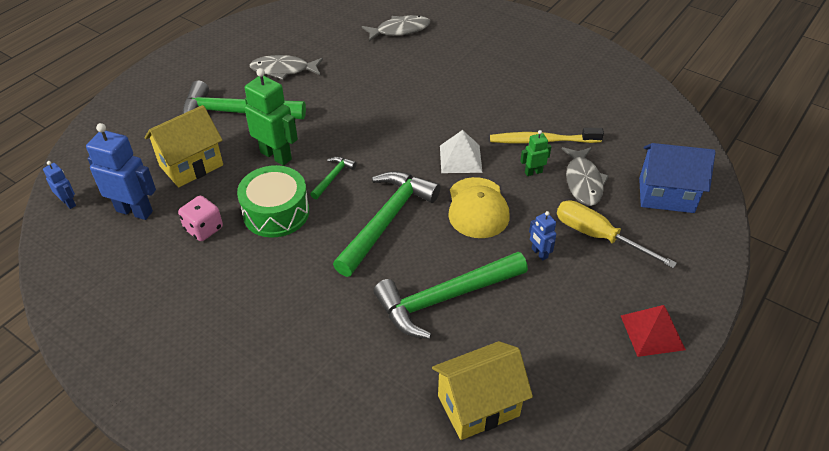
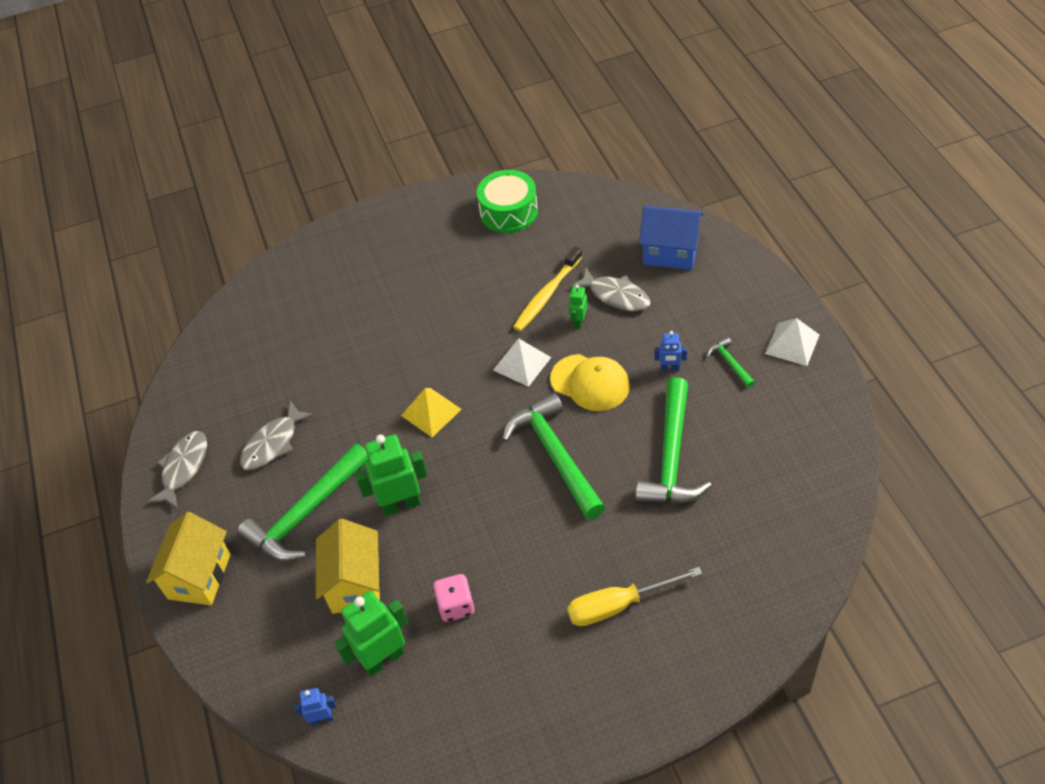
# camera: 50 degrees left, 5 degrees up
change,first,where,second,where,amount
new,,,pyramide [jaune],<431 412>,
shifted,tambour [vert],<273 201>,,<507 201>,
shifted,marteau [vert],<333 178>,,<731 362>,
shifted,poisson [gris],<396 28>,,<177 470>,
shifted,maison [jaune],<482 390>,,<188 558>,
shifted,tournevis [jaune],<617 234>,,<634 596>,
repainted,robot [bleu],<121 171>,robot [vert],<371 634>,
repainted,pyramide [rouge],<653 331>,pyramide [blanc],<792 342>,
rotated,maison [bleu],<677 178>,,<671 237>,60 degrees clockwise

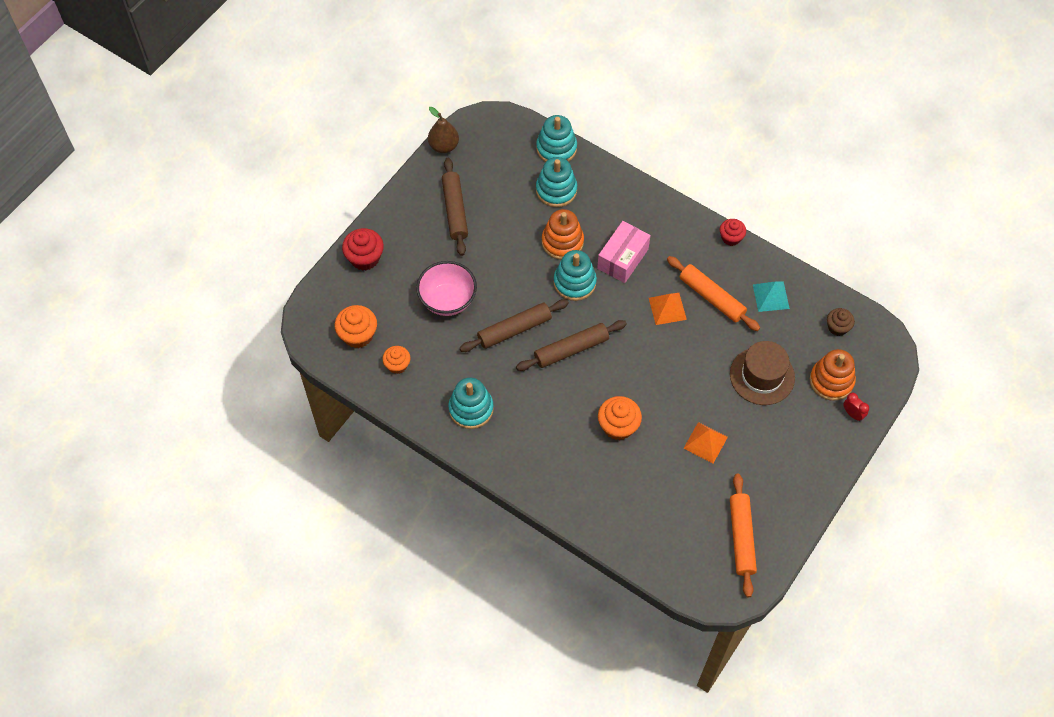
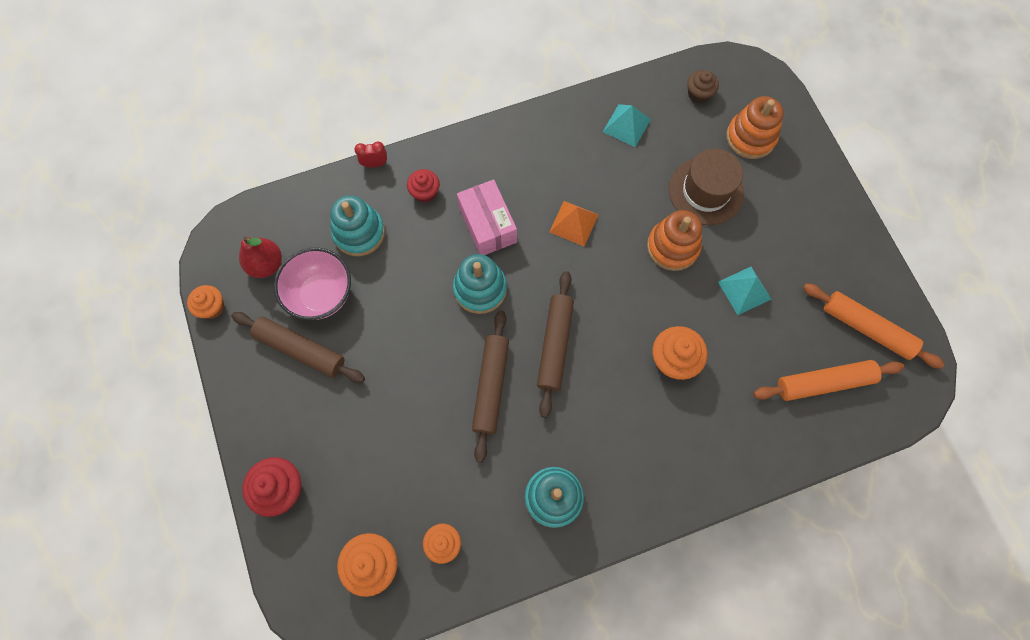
# camera: 55 degrees left, 10 degrees up
change,first,where,second,where,amount
gone,jouet à empiler [turquoise],<556 138>,,,
new,,,poire [rouge],<260 257>,
shifted,bol [rose],<446 288>,,<312 283>,
shifted,jouet à empiler [orange],<563 234>,,<674 240>,
shifted,rouleau à pâtisserie [orange],<713 293>,,<828 380>,
shifted,muffin [rouge],<733 232>,,<423 186>,
shifted,réveil [rouge],<856 407>,,<370 155>,
swapped,poire [marron],<443 130>,muffin [orange],<205 302>,
repainted,pyramide [orange],<705 442>,pyramide [turquoise],<744 291>,

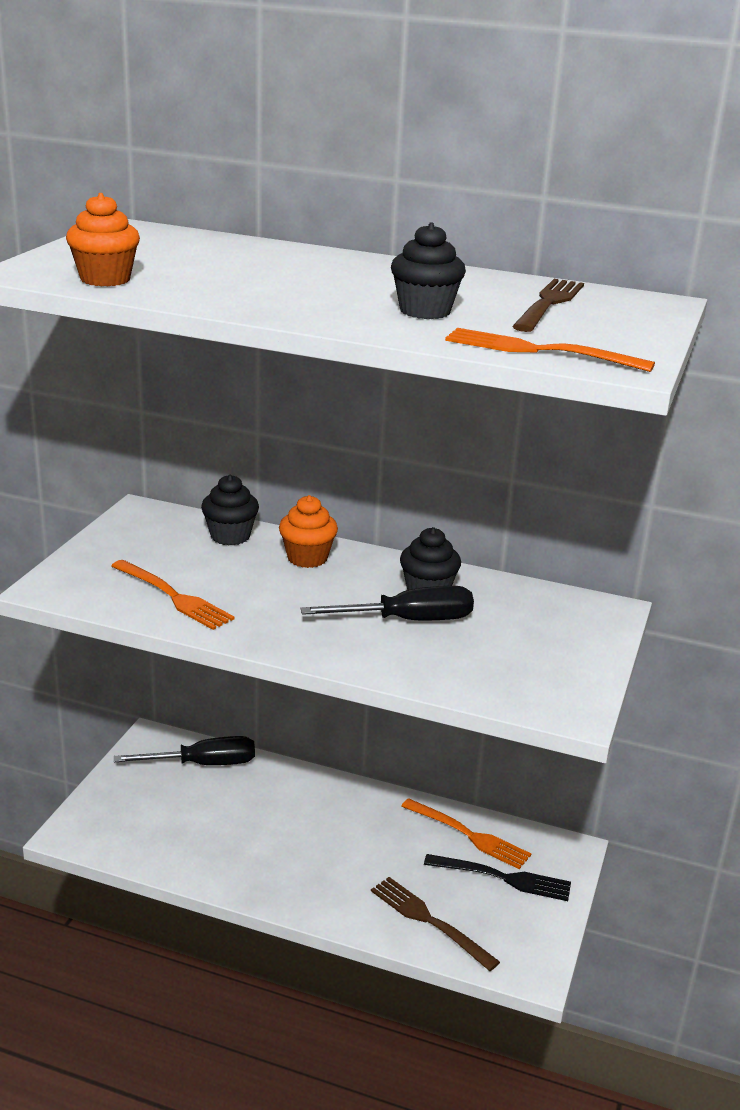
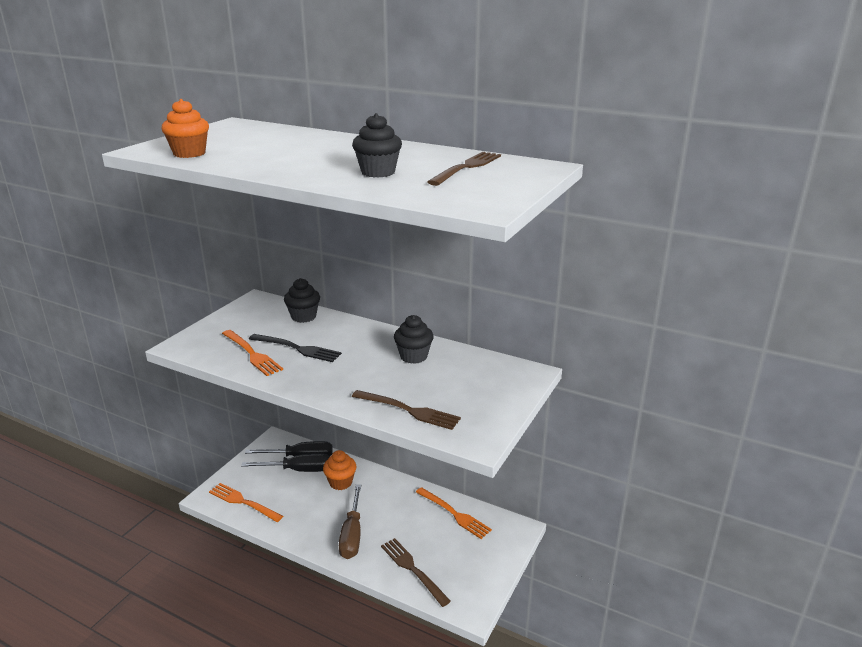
# camera: 10 degrees right, 0 degrees up
change,first,where,second,where,amount
new,,,tournevis [marron],<350 522>,
new,,,fourchette [marron],<406 410>,
shifted,muffin [orange],<308 531>,,<340 470>,
shifted,tournevis [noir],<387 603>,,<285 462>,
shifted,fourchette [noir],<497 877>,,<295 348>,
shifted,fourchette [orange],<550 350>,,<246 502>,

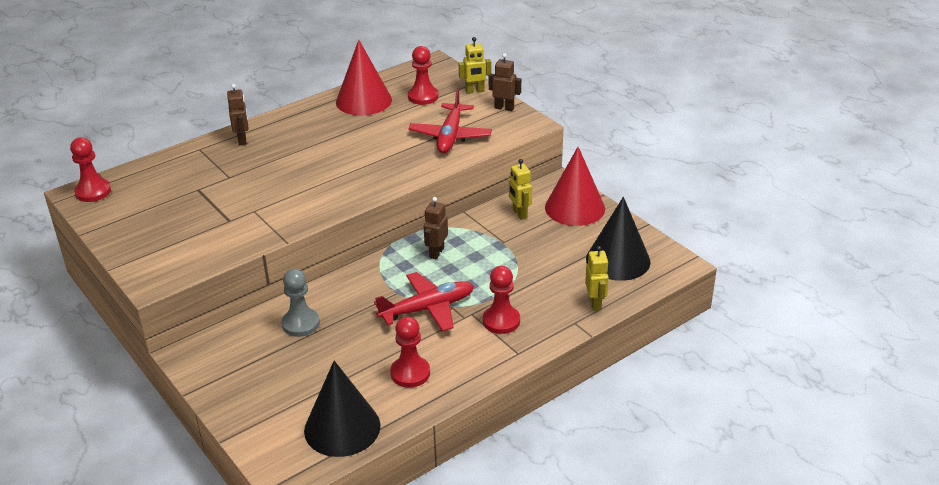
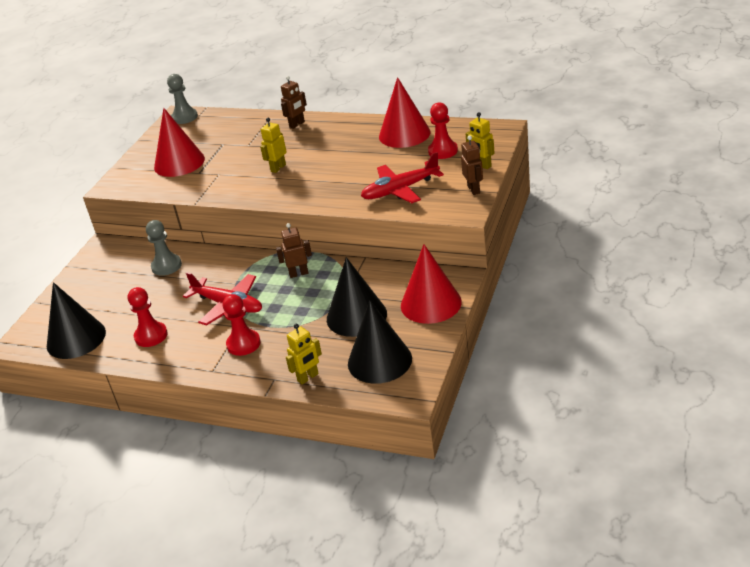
# camera: 60 degrees right, 0 degrees up
change,first,where,second,where,amount
new,,,cône [rouge],<179 142>,
new,,,cône [noir],<357 297>,
shifted,robot [jaune],<520 189>,,<273 145>,
repainted,pion [rouge],<90 169>,pion [gris],<182 99>,

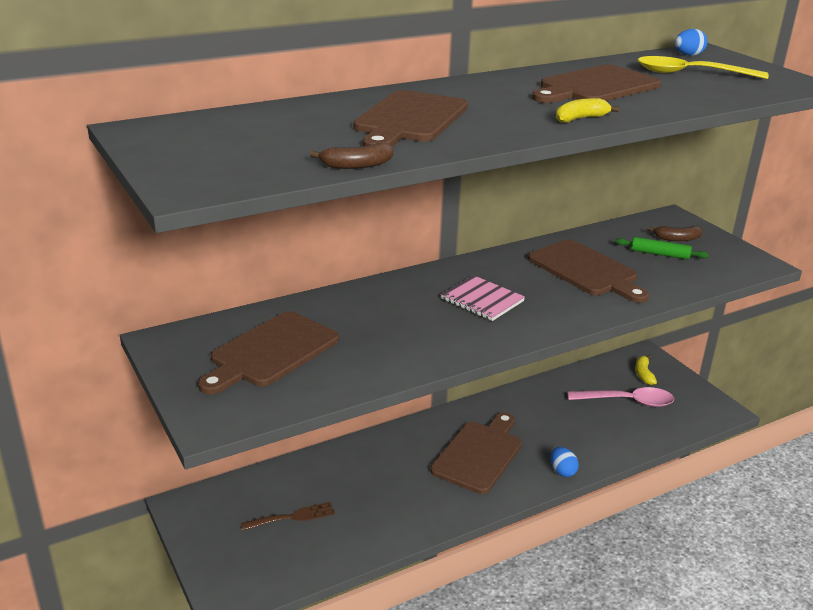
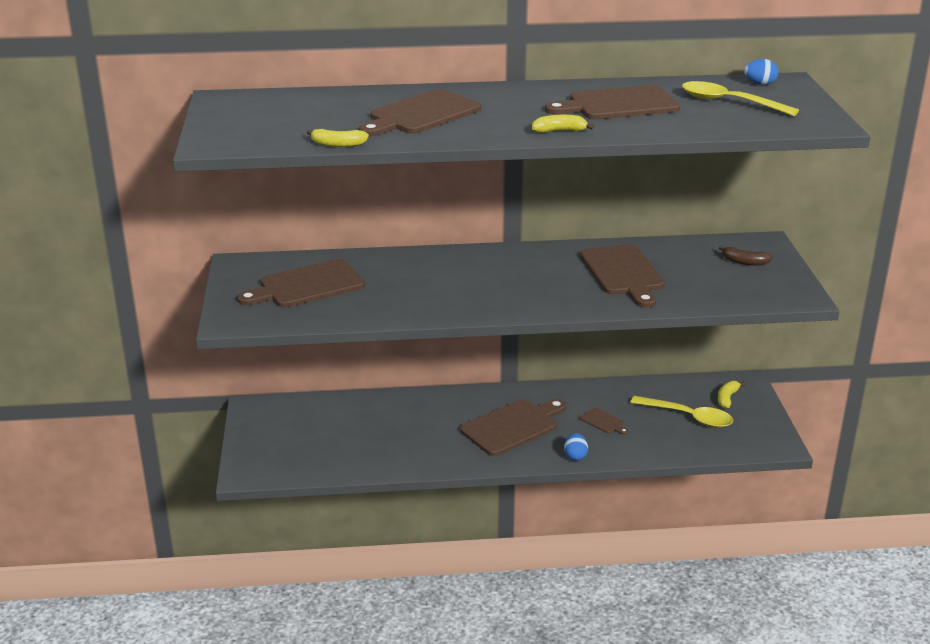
# camera: 25 degrees right, 0 degrees up
change,first,where,second,where,amount
gone,fourchette [marron],<288 516>,,,
gone,carnet [rose],<483 298>,,,
gone,rouleau à pâtisserie [vert],<662 248>,,,
new,,,planche à découper [marron],<604 421>,
repainted,banane [marron],<352 156>,banane [jaune],<338 138>,
repainted,cuillère [rose],<621 397>,cuillère [jaune],<681 412>,

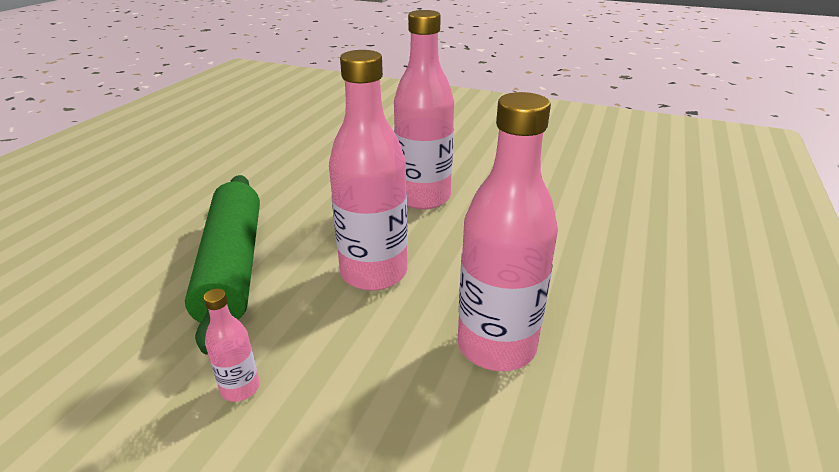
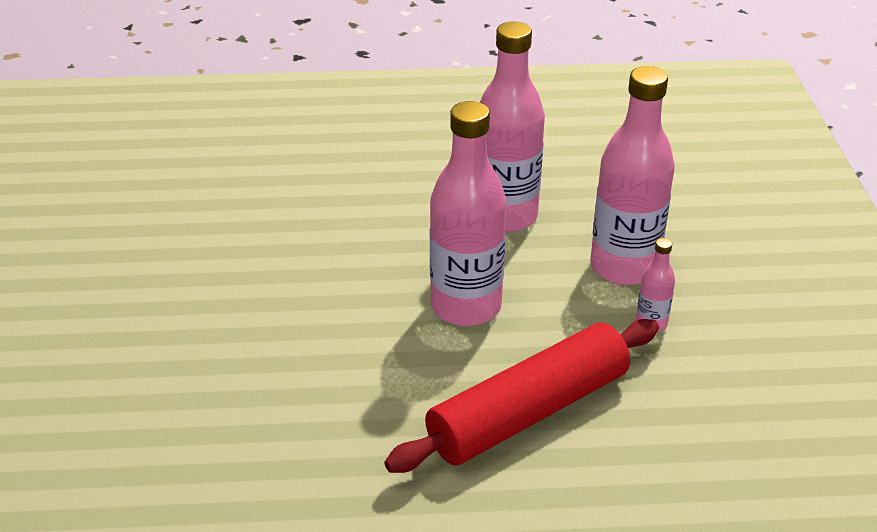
# camera: 115 degrees left, 5 degrees up
change,first,where,second,where,amount
shifted,bouteille [rose],<424 110>,,<632 175>,
repainted,rouleau à pâtisserie [vert],<222 264>,rouleau à pâtisserie [rouge],<521 396>,

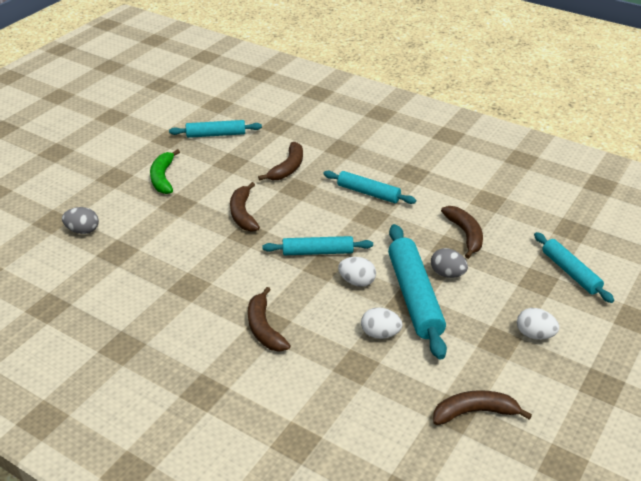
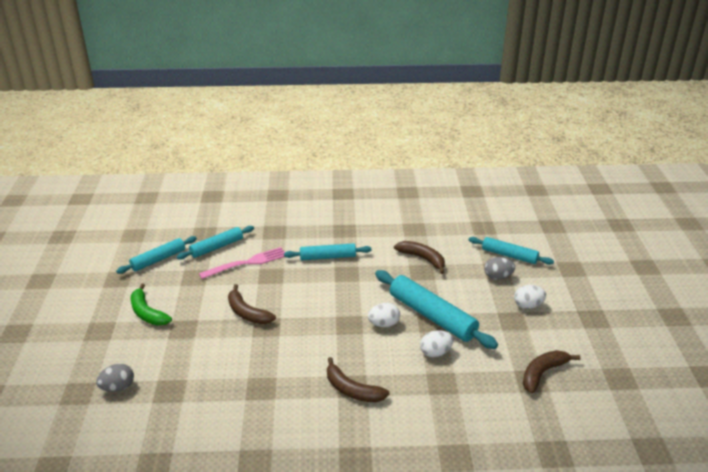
# camera: 35 degrees left, 5 degrees down
change,first,where,second,where,amount
shifted,rouleau à pâtisserie [turquoise],<317 245>,,<215 243>,
shifted,œuf [gris],<449 263>,,<499 268>,
swapped,banane [marron],<280 161>,fourchette [rose],<242 263>,

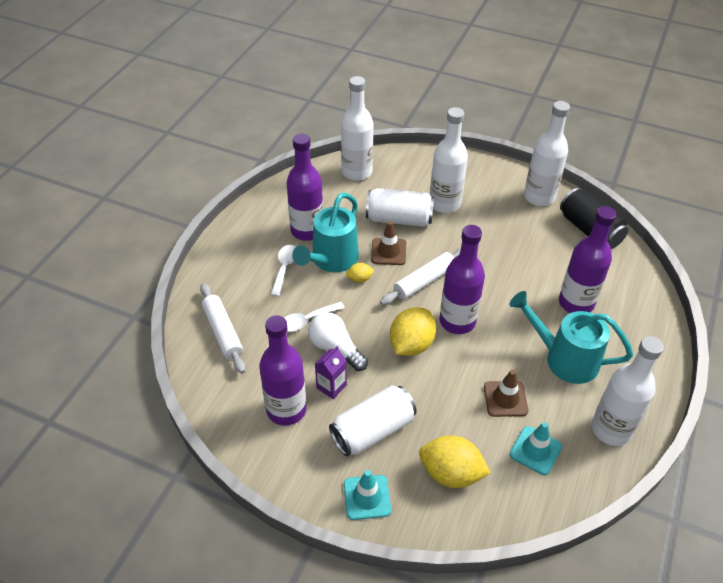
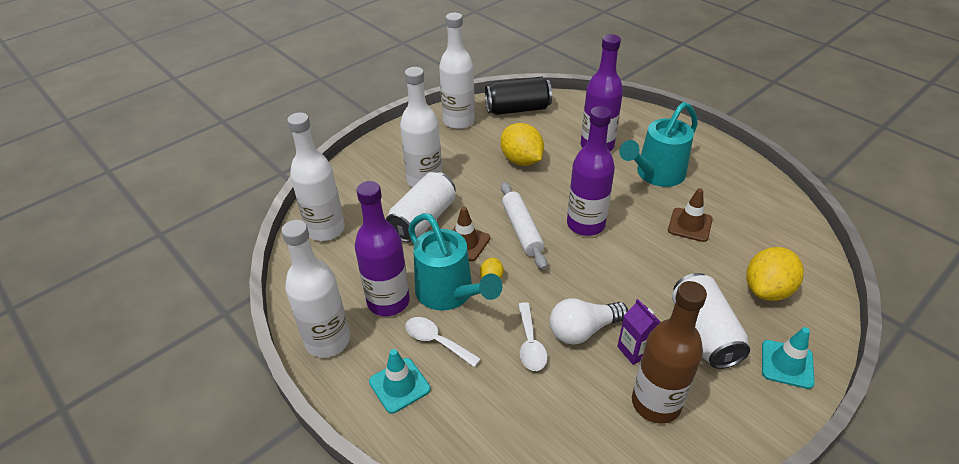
# camera: 65 degrees left, 5 degrees down
change,first,where,second,where,amount
gone,rouleau à pâtisserie [blanc],<223 328>,,,
shifted,citron [jaune],<413 331>,,<522 144>,
shifted,cône de chantier [turquoise],<536 448>,,<399 381>,
shifted,bouteille [blanc],<628 391>,,<315 289>,
repainted,bouteille [violet],<282 370>,bouteille [marron],<669 352>,

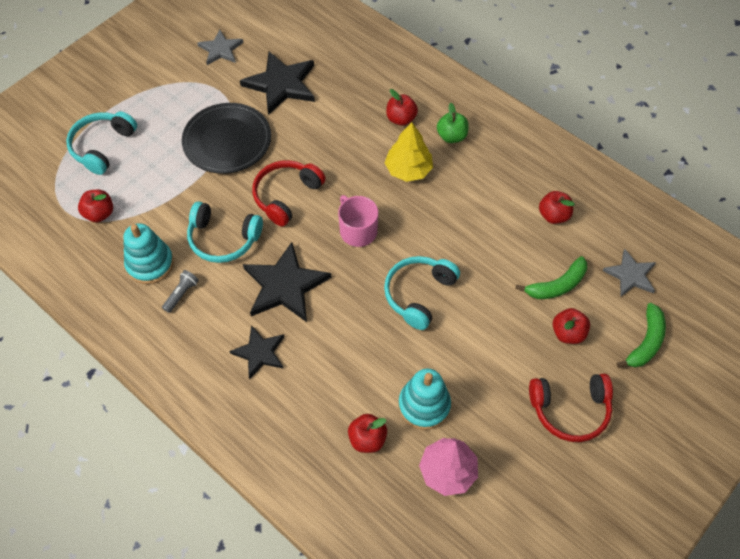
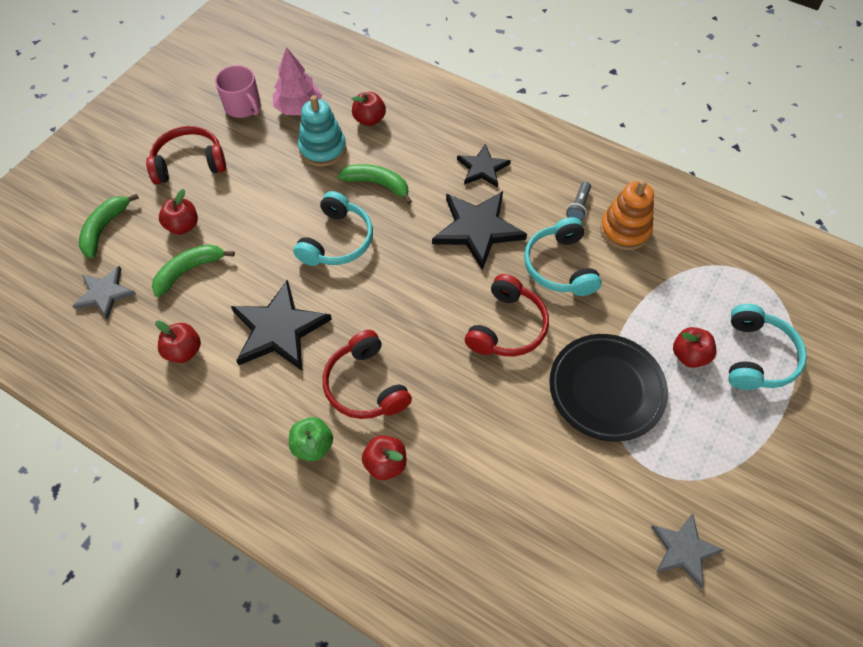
# camera: 170 degrees right, 0 degrees up
change,first,where,second,where,amount
new,,,banane [vert],<375 184>,
shifted,pomme [rouge],<95 206>,,<694 347>,
shifted,étoile [noir],<277 83>,,<281 325>,
shifted,tasse [rose],<358 221>,,<238 91>,
swapped,arbre [jaune],<409 152>,casque audio [rouge],<367 374>,
repainted,jouet à empiler [turquoise],<148 253>,jouet à empiler [orange],<627 214>,
rotated,casque audio [turquoise],<225 232>,,<563 256>,105 degrees counterclockwise

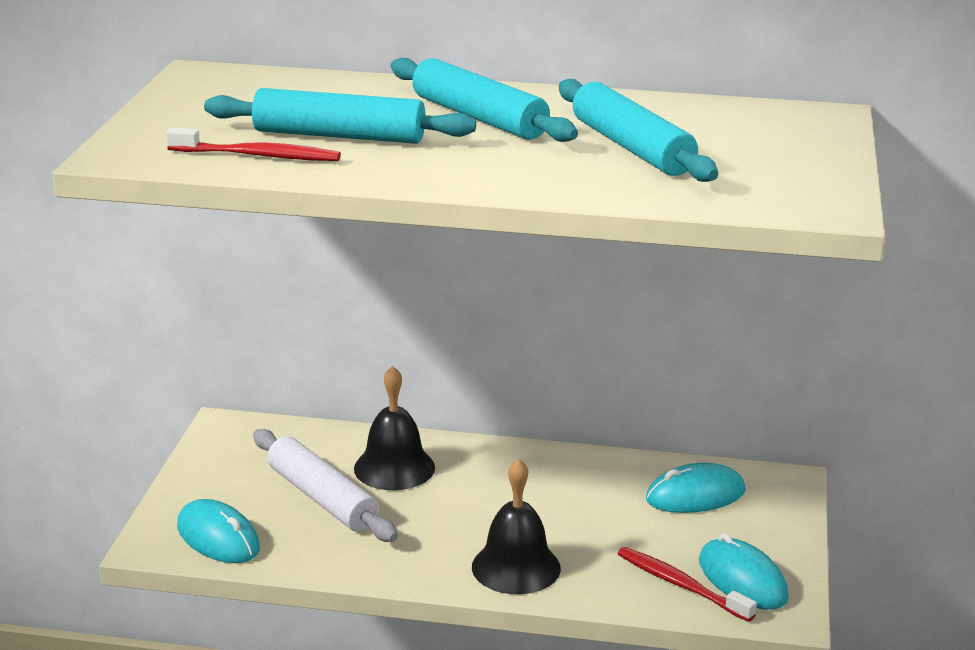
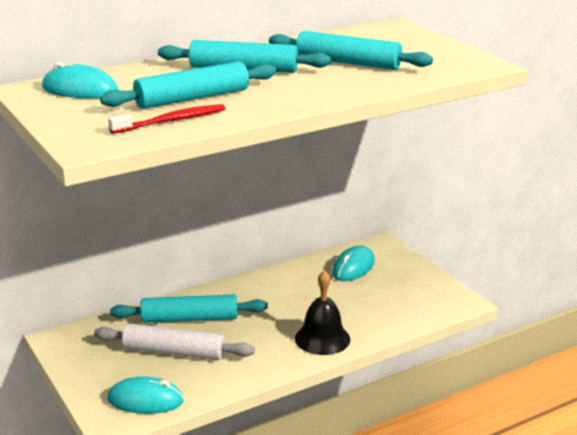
# camera: 40 degrees left, 0 degrees up
change,first,where,second,where,amount
gone,brosse à dents [rouge],<687 584>,,,
shifted,souris [turquoise],<744 571>,,<80 80>,
swapped,cloche [noir],<394 428>,rouleau à pâtisserie [turquoise],<189 309>,

